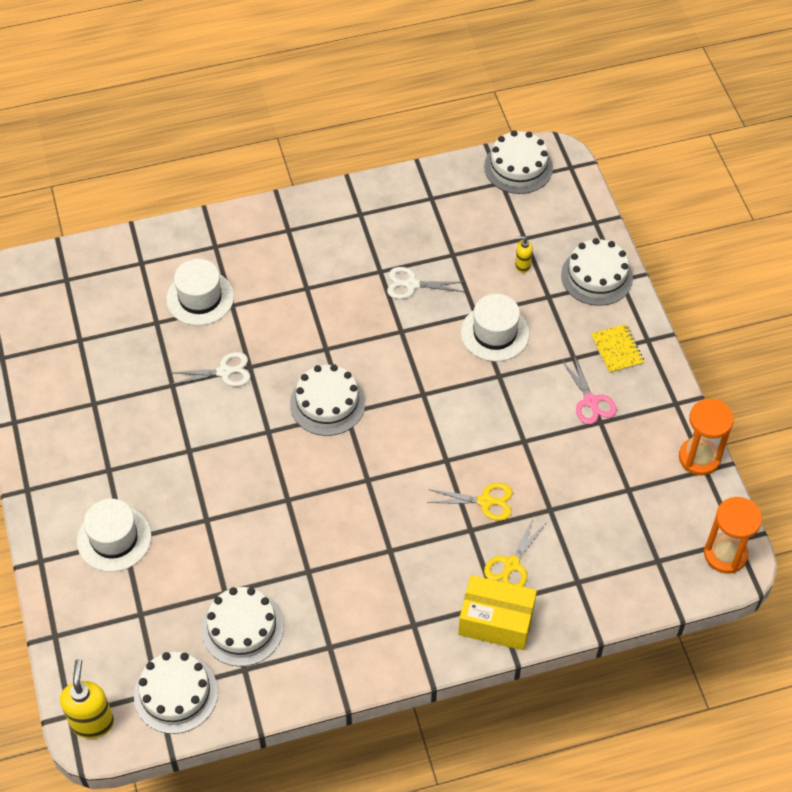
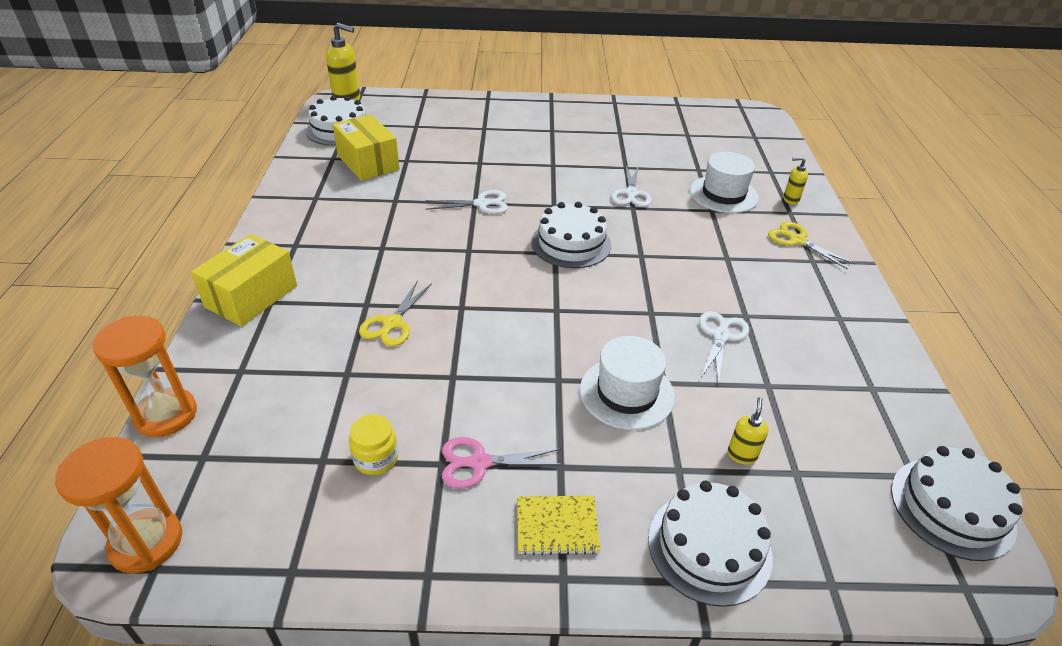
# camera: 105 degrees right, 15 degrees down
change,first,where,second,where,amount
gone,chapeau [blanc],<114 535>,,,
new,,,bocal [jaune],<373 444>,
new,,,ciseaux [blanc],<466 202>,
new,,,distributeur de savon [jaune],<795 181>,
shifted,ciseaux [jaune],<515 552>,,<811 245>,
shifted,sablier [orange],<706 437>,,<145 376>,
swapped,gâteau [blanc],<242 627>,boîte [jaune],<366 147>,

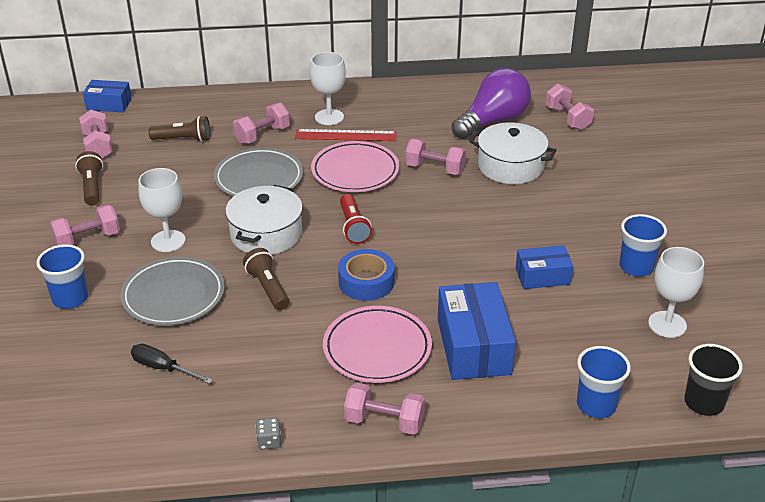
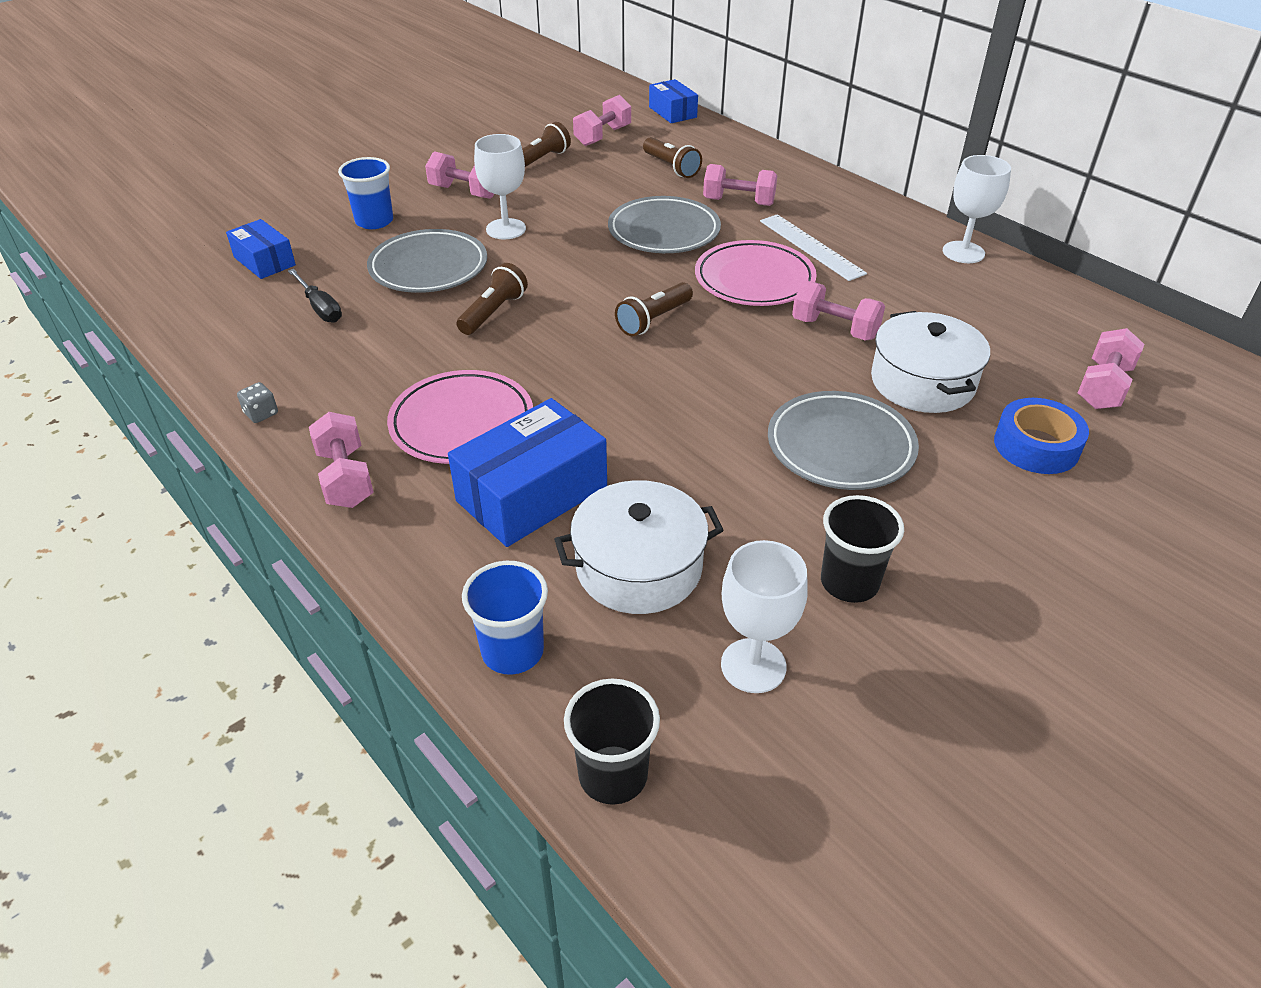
# camera: 55 degrees right, 5 degrees up
change,first,where,second,where,amount
gone,ampoule [violet],<491 103>,,,
new,,,assiette [gris],<843 440>,
shifted,marmite [blanc],<264 220>,,<639 547>,
shifted,verre à pied [blanc],<328 88>,,<977 209>,
shifted,ruban adhésif [bleu],<366 275>,,<1041 436>,
shifted,boîte [bleu],<544 267>,,<261 249>,
repainted,règle [rouge],<346 135>,règle [blanc],<813 247>,
repainted,lampe de poche [rouge],<356 219>,lampe de poche [marron],<654 309>,
repainted,gobelet [bleu],<643 245>,gobelet [noir],<862 549>,
rotated,tournevis [noir],<172 364>,,<315 296>,150 degrees clockwise
rotated,haltère [rose],<435 157>,,<838 310>,45 degrees counterclockwise

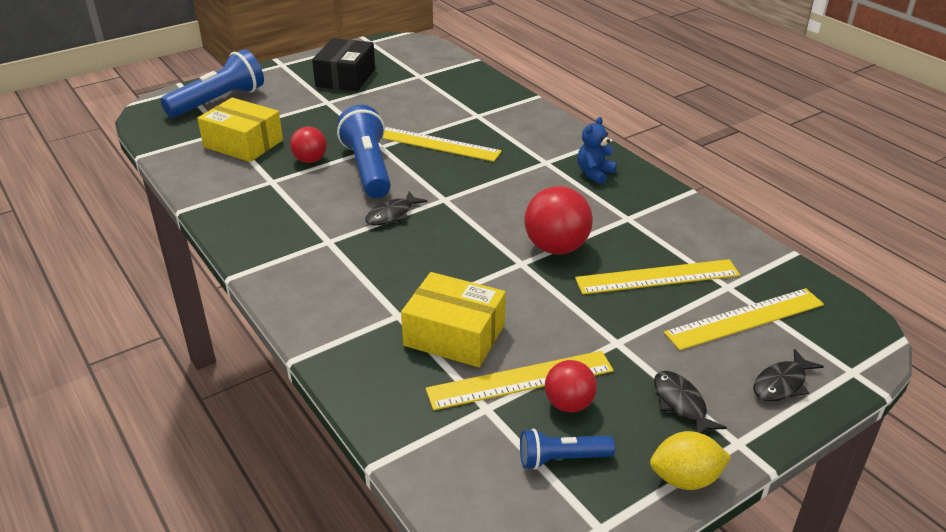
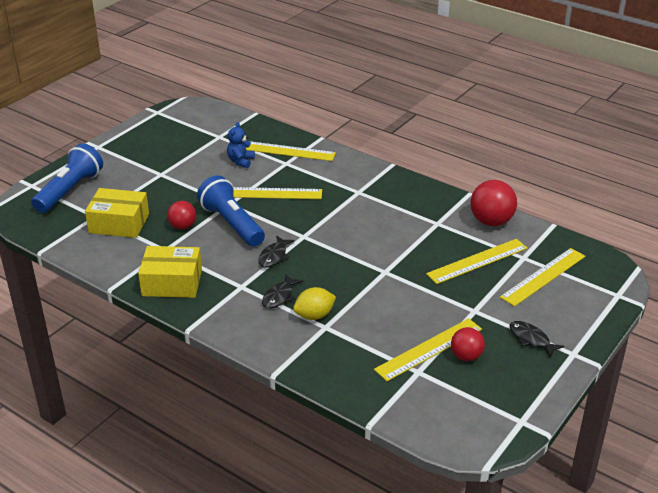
# camera: 20 degrees left, 0 degrees up
change,first,where,second,where,amount
gone,boîte [noir],<343 64>,,,
gone,lampe de poche [bleu],<567 449>,,,
new,,,règle [jaune],<291 151>,
shifted,boîte [jaune],<453 319>,,<170 272>,
shifted,balle [rouge],<558 220>,,<493 203>,
shifted,ours en peluche [bleu],<597 150>,,<241 145>,
shifted,citron [jaune],<690 460>,,<314 303>,
shifted,poisson [noir],<788 375>,,<282 291>,

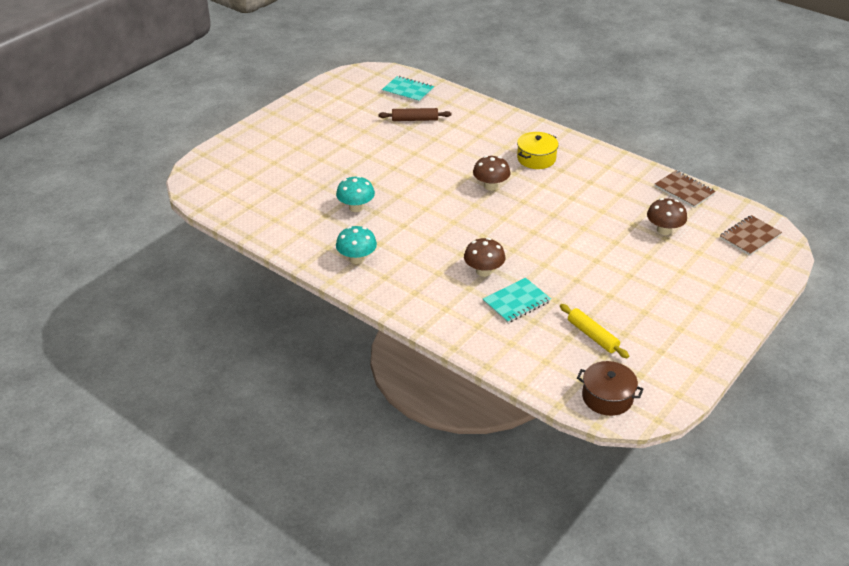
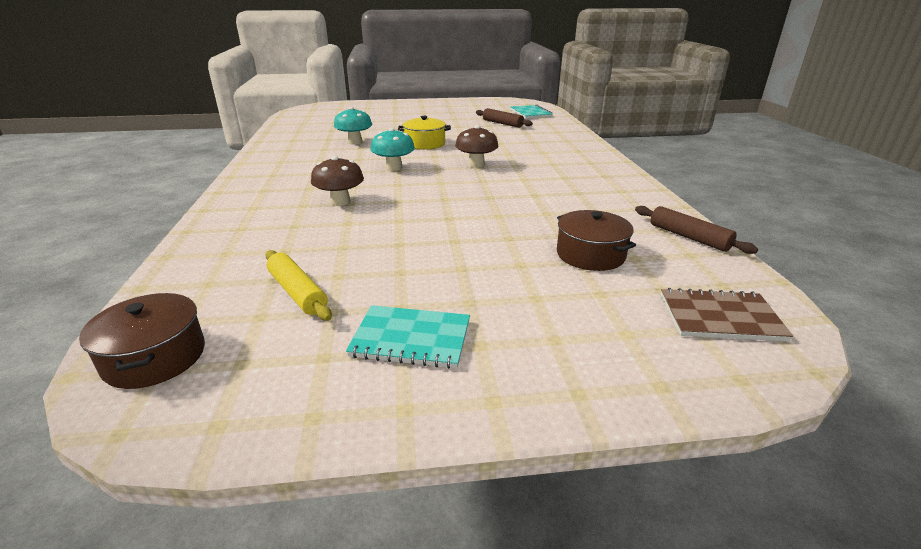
# camera: 45 degrees right, 10 degrees down
change,first,where,second,where,amount
shifted,champignon [turquoise],<356 245>,,<393 149>,
shifted,carnet [turquoise],<517 300>,,<408 337>,
shifted,marmite [jaune],<538 150>,,<424 133>,
swapped,champignon [marron],<667 216>,marmite [marron],<596 240>,
swapped,carnet [marron],<685 189>,rouleau à pâtisserie [marron],<696 230>,
rotated,rouleau à pâtisserie [jaune],<594 331>,,<298 285>,45 degrees counterclockwise

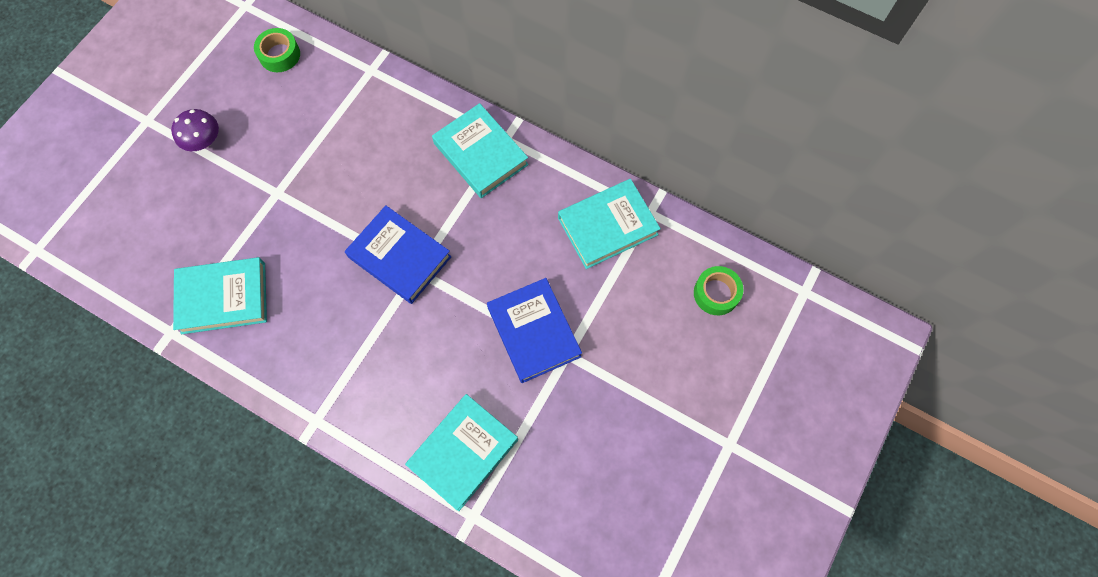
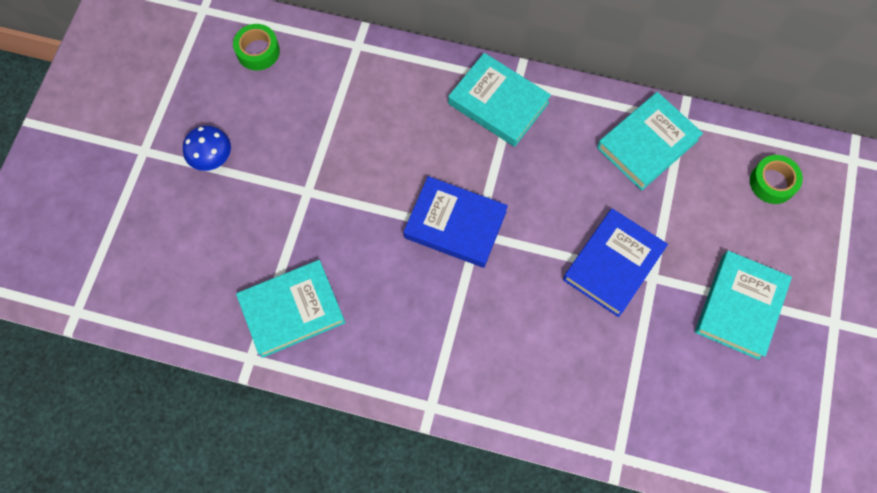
# camera: 15 degrees left, 0 degrees up
change,first,where,second,where,amount
shifted,livre [turquoise],<461 452>,,<743 305>,
repainted,champignon [violet],<195 130>,champignon [bleu],<207 148>,
rotated,livre [bleu],<534 330>,,<615 262>,75 degrees clockwise

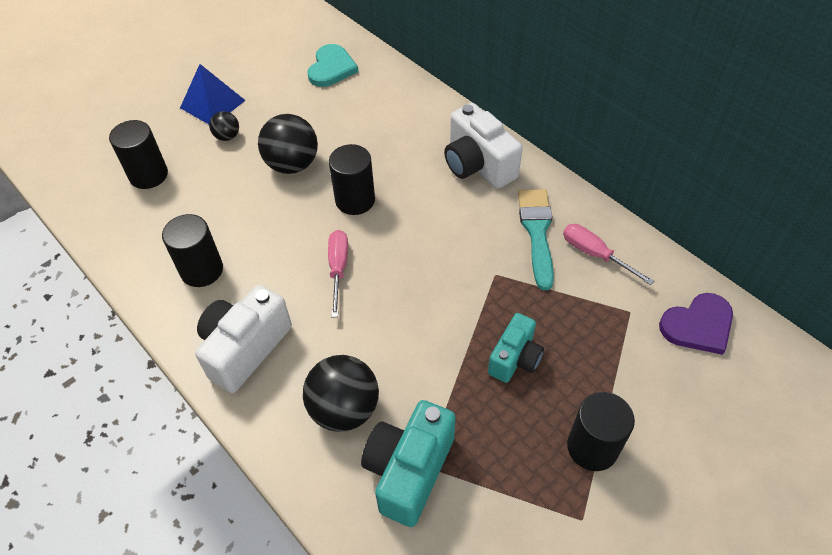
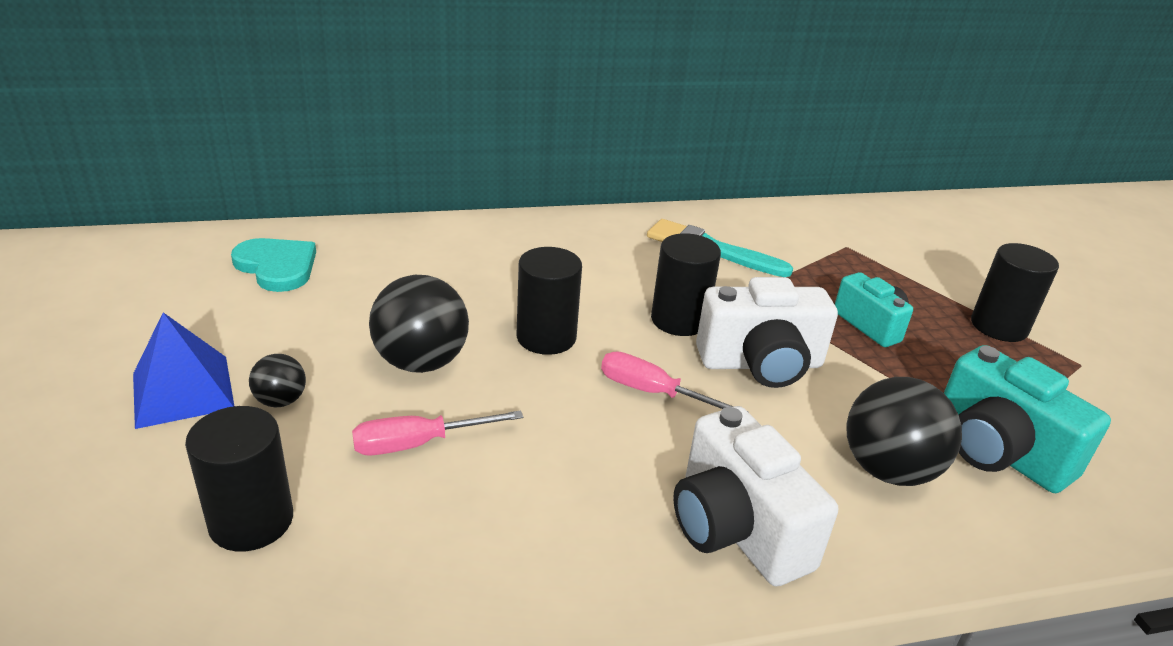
# camera: 65 degrees left, 20 degrees down
change,first,where,second,where,amount
gone,cœur [violet],<696 324>,,,
shifted,cylindre [noir],<192 250>,,<686 284>,
shifted,appareil photo [blanc],<483 146>,,<767 332>,
shifted,tournevis [rose],<608 254>,,<437 433>,

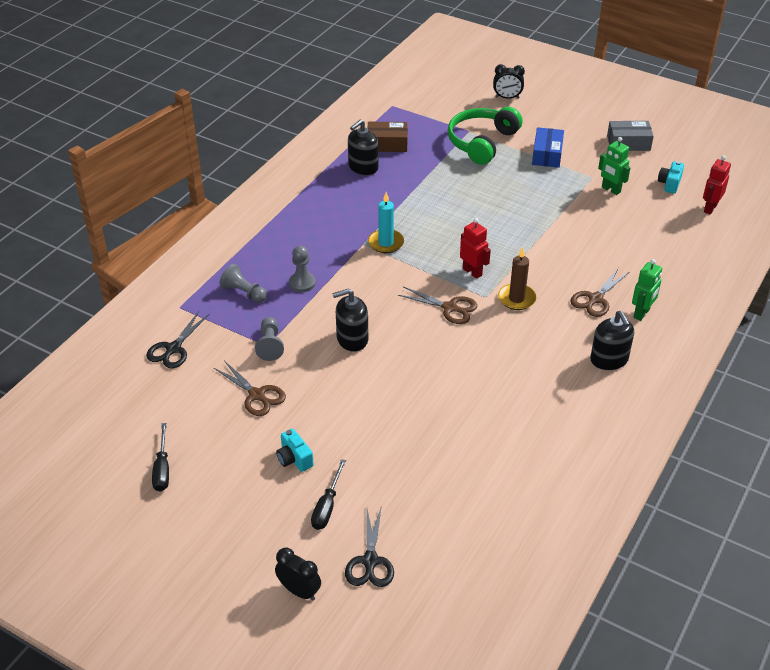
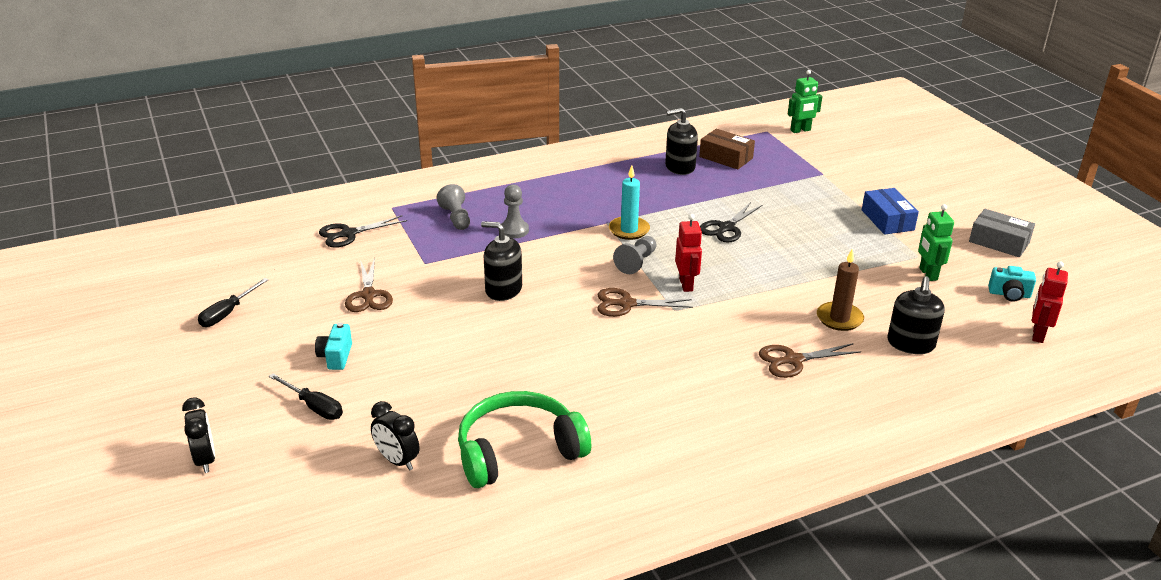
# camera: 35 degrees right, 10 degrees down
change,first,where,second,where,amount
shifted,pion [gris],<269 339>,,<634 255>,
shifted,ciseaux [noir],<369 546>,,<731 222>,
shifted,casque audio [vert],<484 136>,,<525 439>,
shifted,réveil [noir],<509 81>,,<395 436>,
shifted,bougie [marron],<517 278>,,<840 290>,
shifted,distributeur de savon [noir],<612 340>,,<916 315>,
shifted,robot [vert],<647 290>,,<805 101>,
rotated,tournevis [noir],<328 494>,,<306 396>,105 degrees counterclockwise
rotated,ciseaux [marron],<437 305>,,<645 302>,120 degrees clockwise
rotated,boîte [bleu],<548 147>,,<890 211>,60 degrees counterclockwise
rotated,appareil photo [turquoise],<671 177>,,<1012 284>,135 degrees counterclockwise
rotated,robot [rouge],<717 185>,,<1050 302>,45 degrees counterclockwise

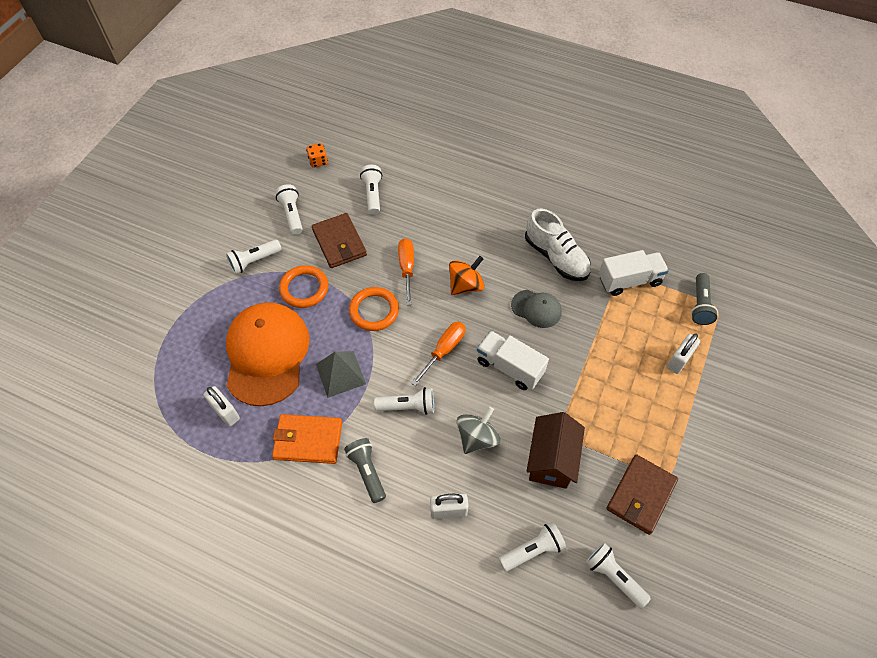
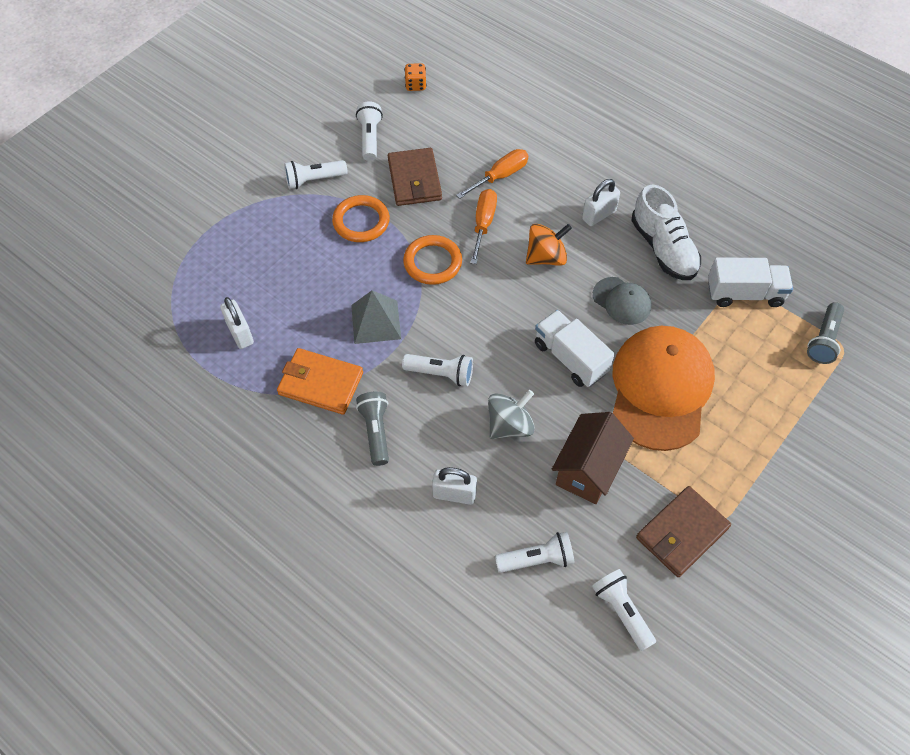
# camera: 15 degrees right, 0 degrees up
change,first,where,second,where,amount
gone,lampe de poche [blanc],<371 190>,,,
shifted,casquette [orange],<268 354>,,<663 388>,
shifted,tournevis [orange],<438 354>,,<492 174>,
shifted,cadenas [blanc],<683 353>,,<601 202>,

